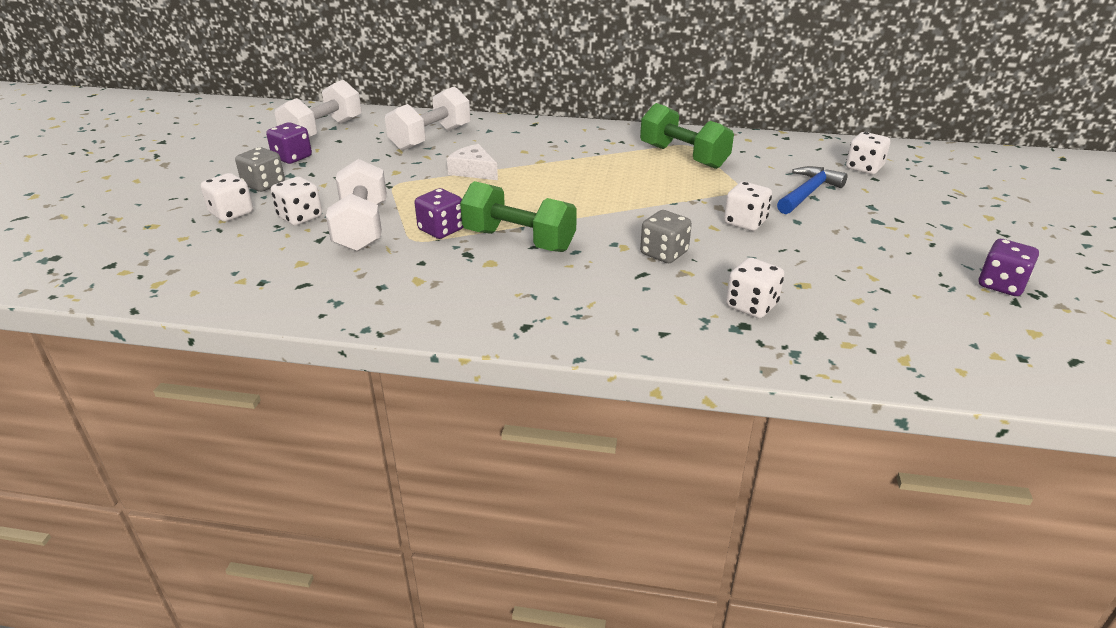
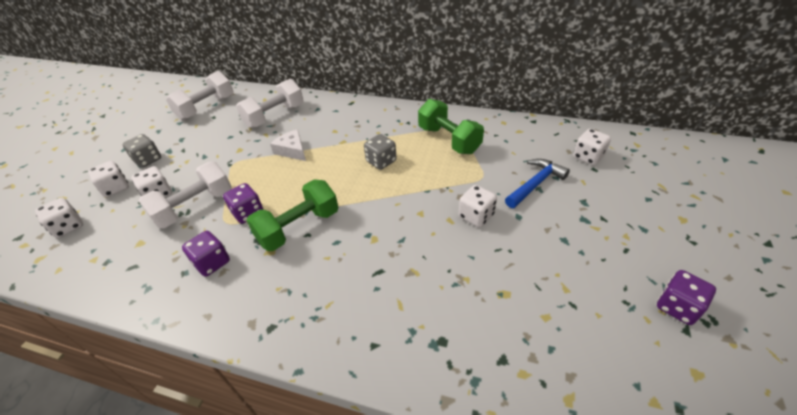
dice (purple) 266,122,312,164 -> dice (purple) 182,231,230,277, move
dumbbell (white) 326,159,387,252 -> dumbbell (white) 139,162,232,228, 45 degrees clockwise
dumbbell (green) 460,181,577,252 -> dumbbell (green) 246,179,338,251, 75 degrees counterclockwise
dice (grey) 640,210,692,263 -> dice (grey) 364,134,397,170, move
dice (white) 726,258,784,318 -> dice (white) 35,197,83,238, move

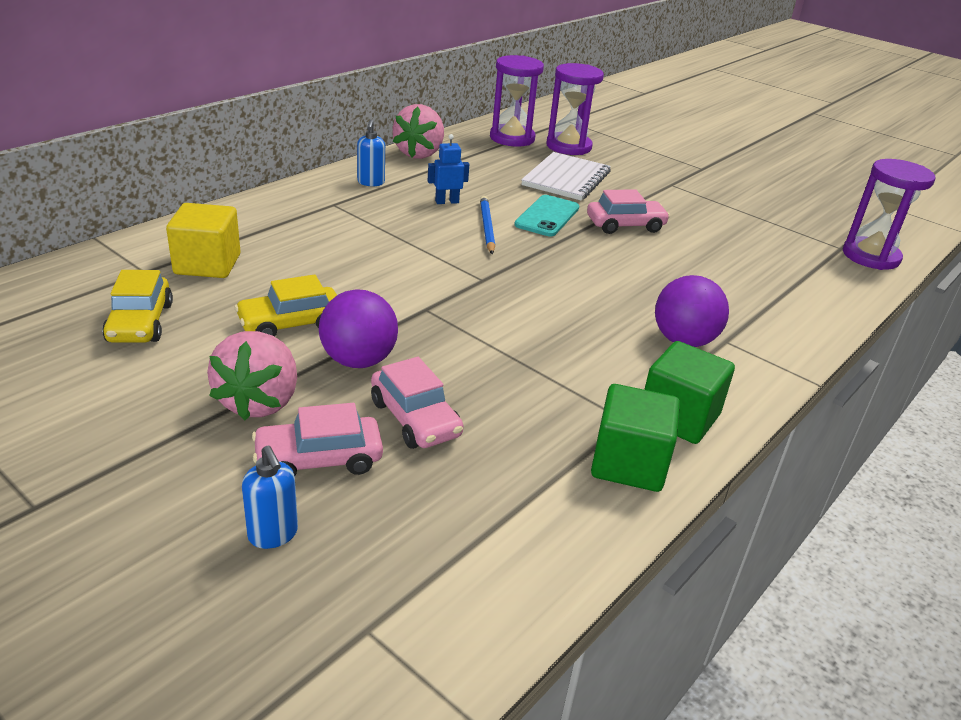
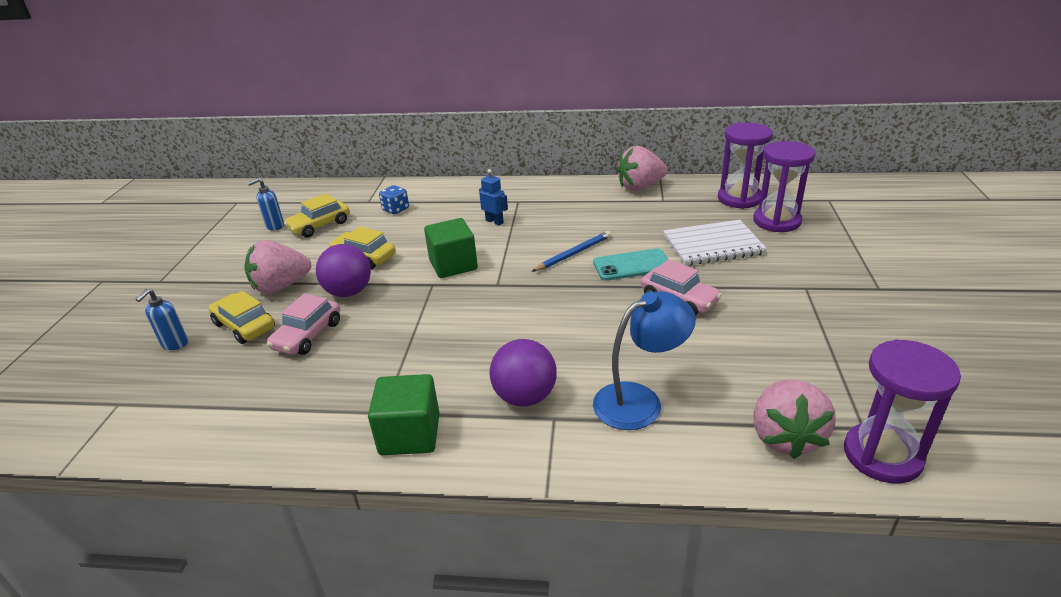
soap dispenser (blue) 357,120,385,186 -> soap dispenser (blue) 248,178,284,231, move
robot (blue) 428,134,469,204 -> robot (blue) 479,169,508,226, move
cube (yellow) 166,203,241,278 -> dice (blue) 379,185,409,214
cube (green) 591,384,680,492 -> cube (green) 424,218,478,278, move
car (pink) 252,403,383,476 -> car (yellow) 208,291,275,344
none -> lamp (blue) 593,291,696,430
none -> strawberry (pink) 753,379,836,459

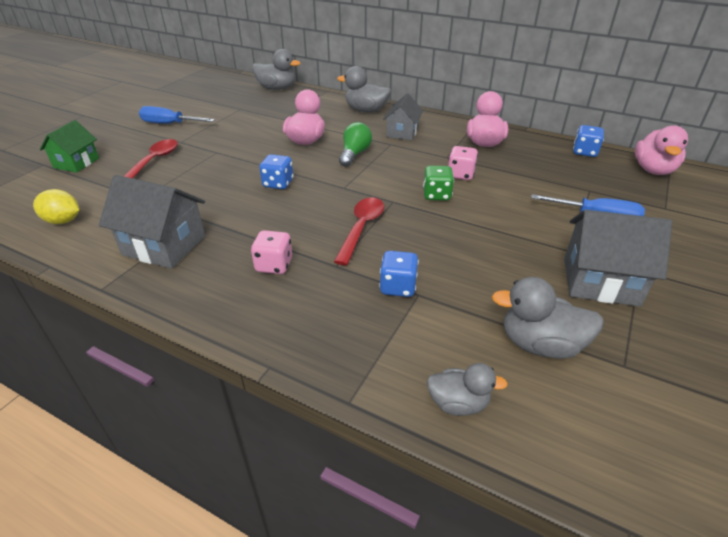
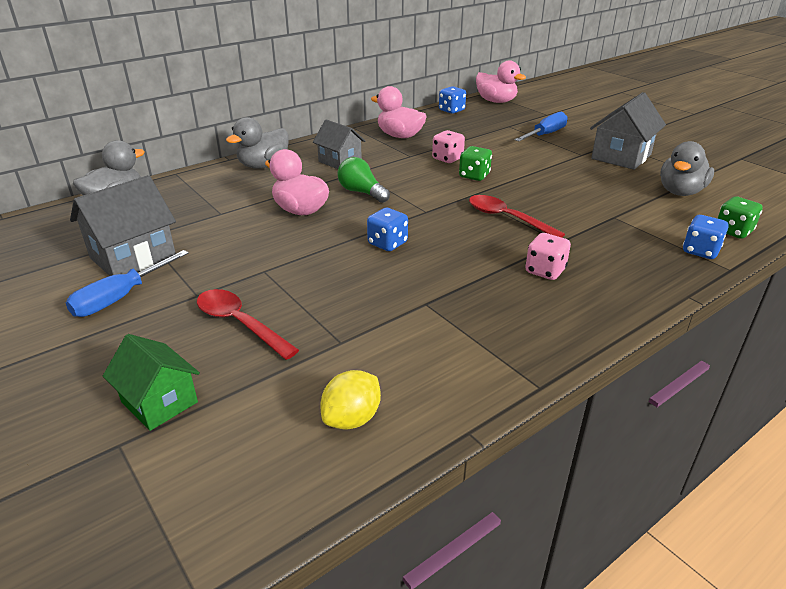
house (grey) 99,175,205,269 -> house (grey) 70,175,176,276, move
dice (blue) 379,251,419,297 -> dice (blue) 683,215,729,259, move
duck (grey) 427,363,508,416 -> dice (green) 717,196,763,239

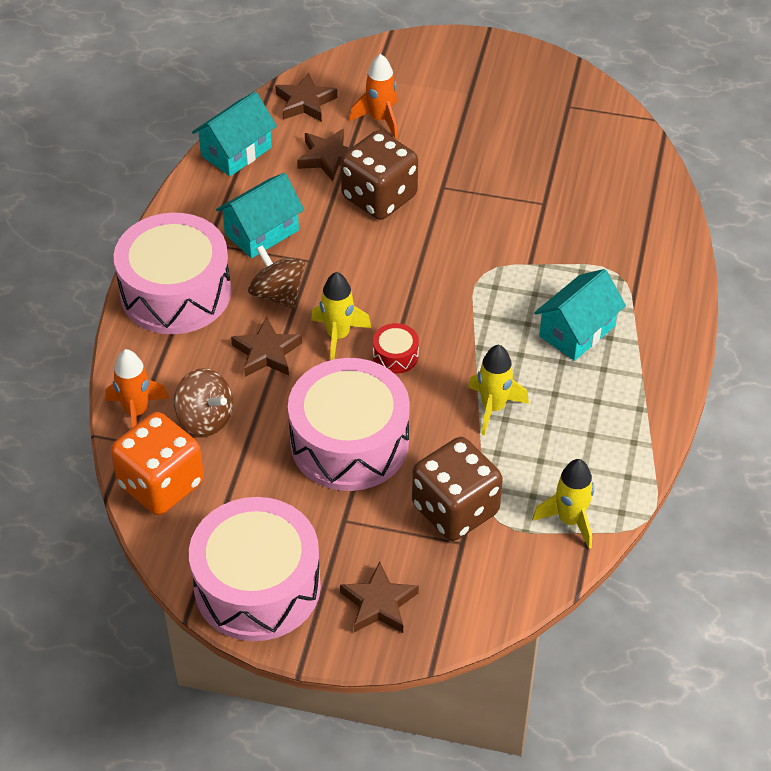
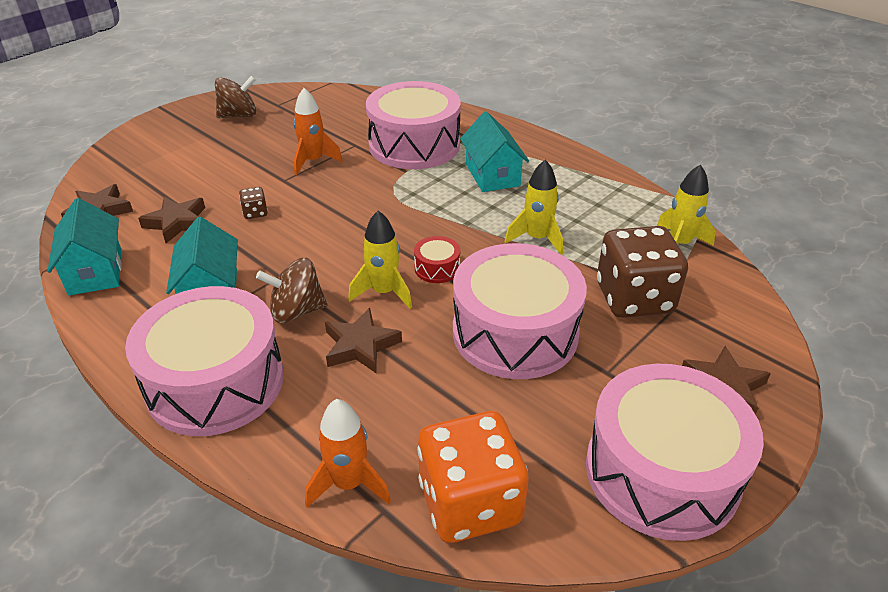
rocket (orange) 349,54,398,139 -> rocket (orange) 293,88,343,175, move
dice (brown) 341,130,418,220 -> dice (brown) 239,187,268,219, x0.40
spinning top (brown) 174,368,233,436 -> spinning top (brown) 215,75,256,118, move
none -> drum (pink) 366,81,461,169

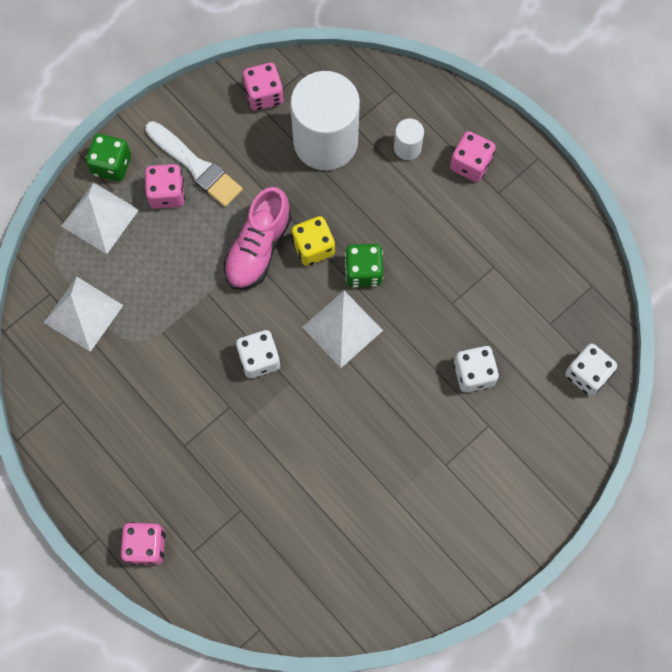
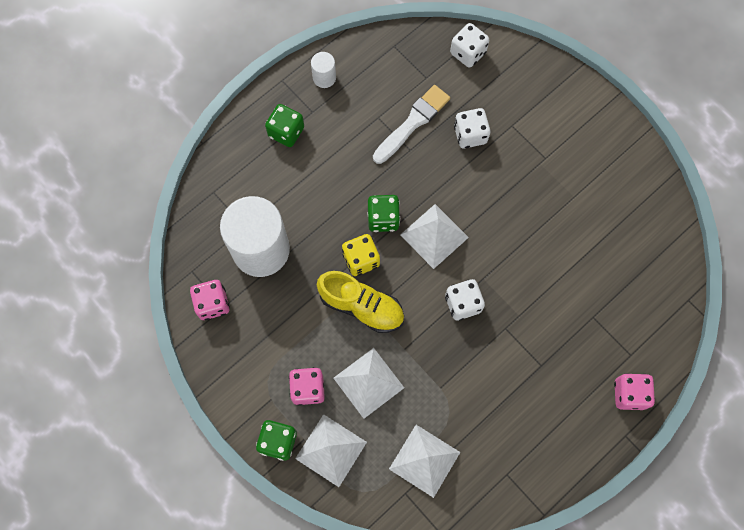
cylinder (white) 394,118,424,160 -> cylinder (white) 311,52,336,88, move
brush (white) 145,121,243,207 -> brush (white) 373,85,450,164, move
dice (pink) 450,131,496,182 -> dice (green) 265,104,304,147
shoe (pink) 224,187,292,290 -> shoe (yellow) 317,271,404,333
none -> pyramid (white) 334,348,404,419

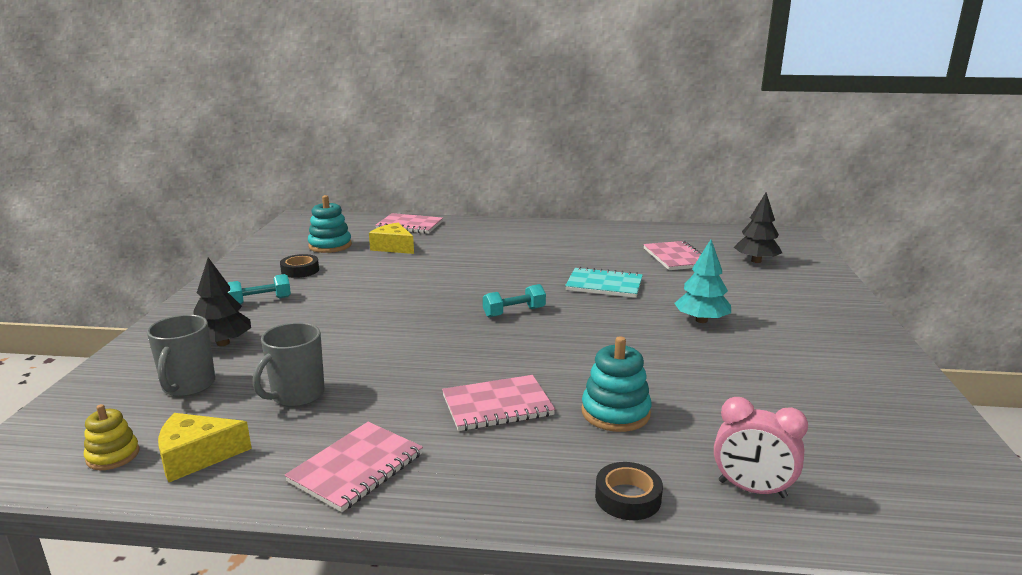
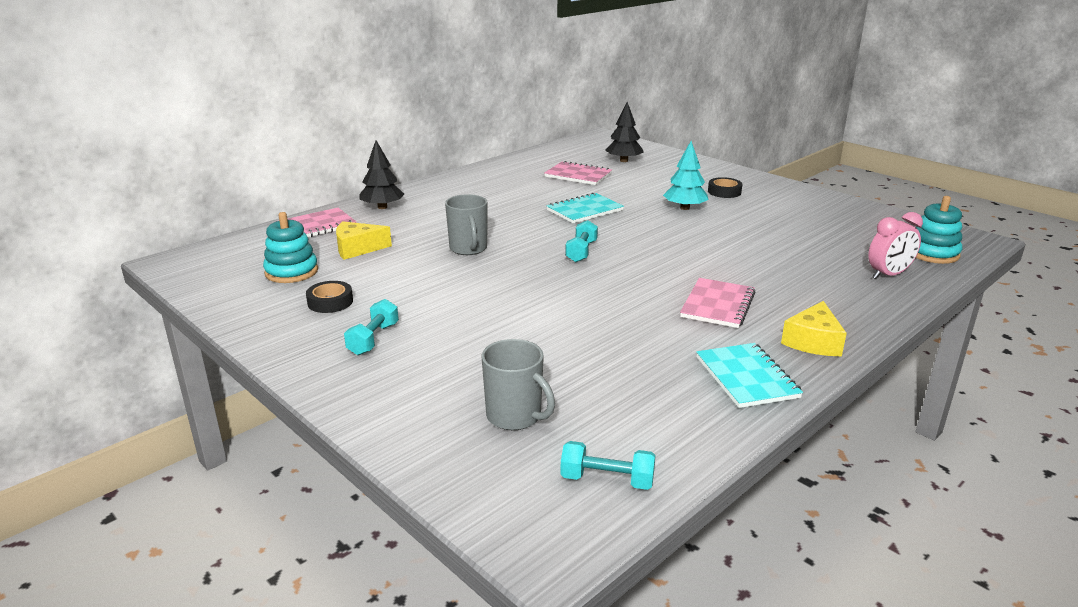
tree (black) 193,257,251,346 -> tree (black) 359,140,404,209, move
mug (grey) 253,322,325,407 -> mug (grey) 445,194,488,255, move
stacking toy (turquoise) 581,336,652,432 -> stacking toy (turquoise) 916,196,962,264, move
stacking toy (yellow) 84,404,140,470 -> dumbbell (turquoise) 560,441,656,490
cheese (yellow) 158,413,252,482 -> cheese (yellow) 781,301,847,356, move
notebook (pink) 284,422,423,512 -> notebook (turquoise) 696,343,803,408
tape (black) 595,462,663,520 -> tape (black) 708,177,742,198, move

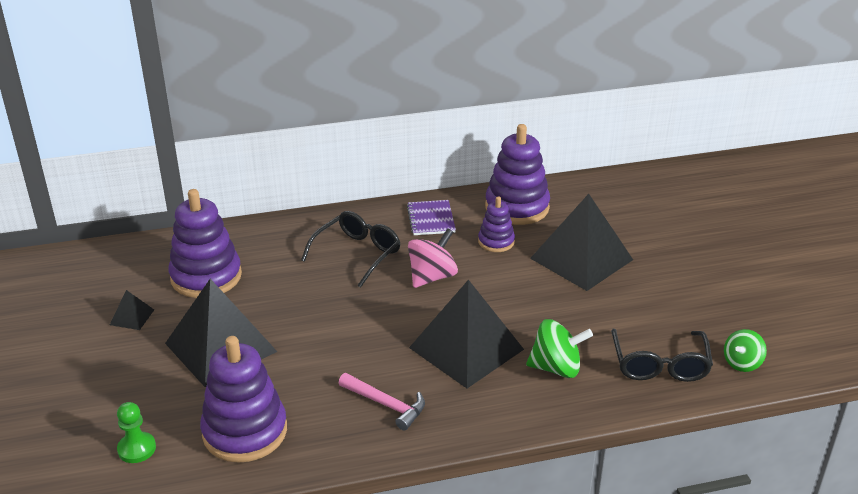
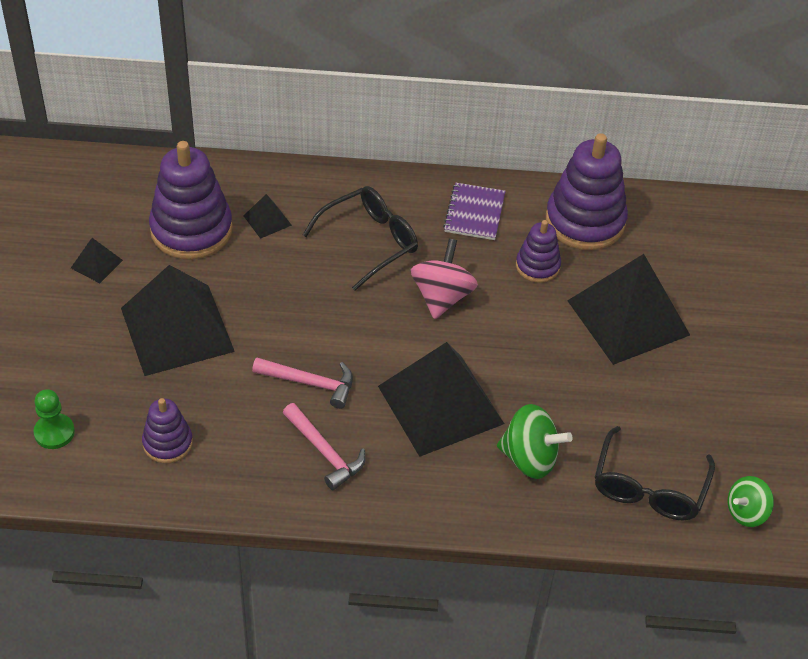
spinning top (pink) 408,228,458,288 -> spinning top (pink) 411,239,478,319, 45 degrees counterclockwise
stacking toy (purple) 200,336,287,463 -> stacking toy (purple) 142,398,193,463, x0.54
none -> pyramid (black) 244,194,292,239
none -> hammer (pink) 252,358,353,409

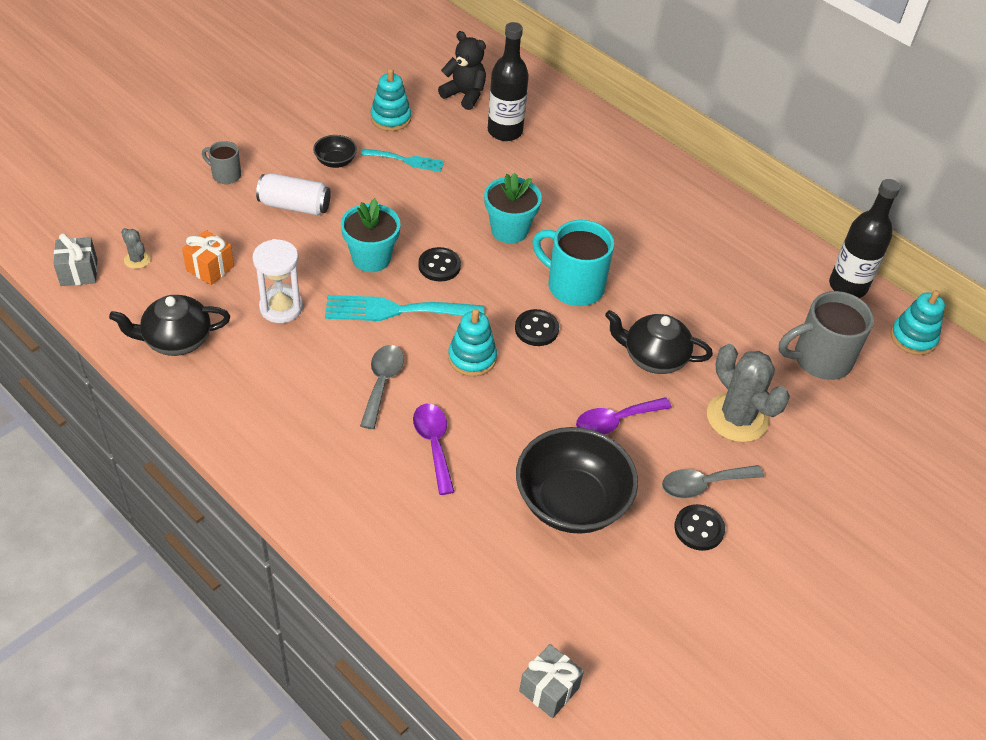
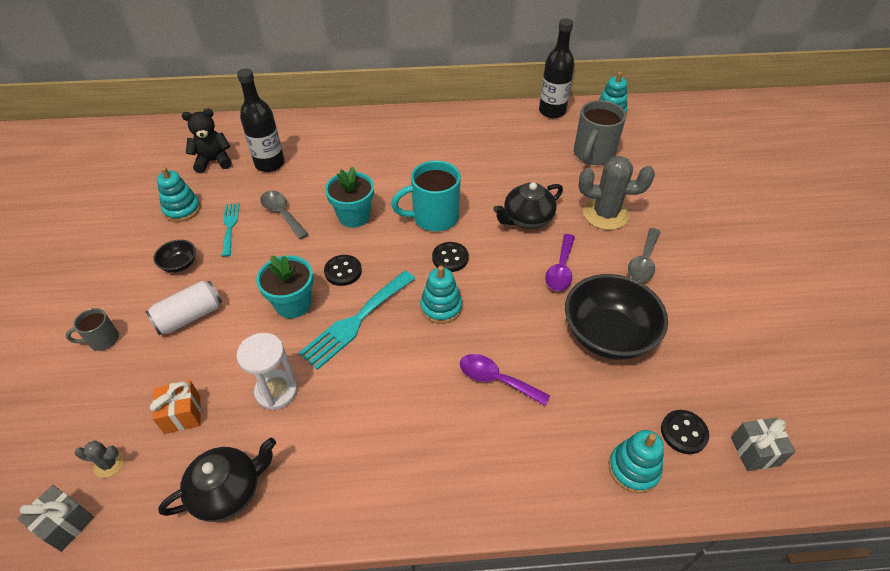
fork (turquoise) 361,148,444,172 -> fork (turquoise) 222,203,239,257, 60 degrees counterclockwise
teapot (black) 109,295,230,356 -> teapot (black) 158,438,276,522, 150 degrees counterclockwise
spoon (grey) 360,345,404,429 -> spoon (grey) 260,191,309,240, move
button (black) 674,504,725,551 -> button (black) 661,410,709,454, move
none -> stacking toy (turquoise) 609,430,664,493

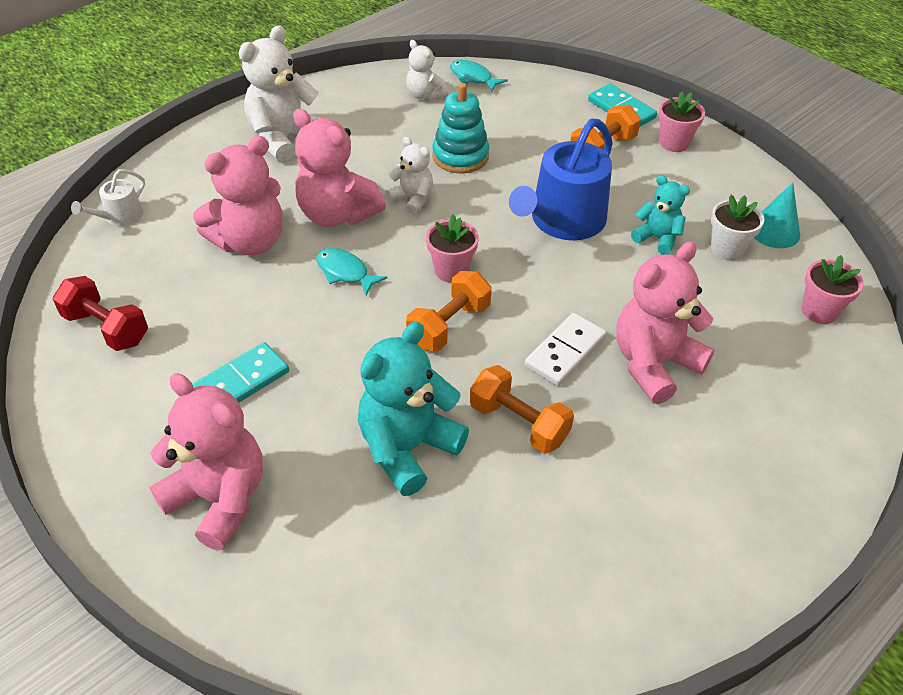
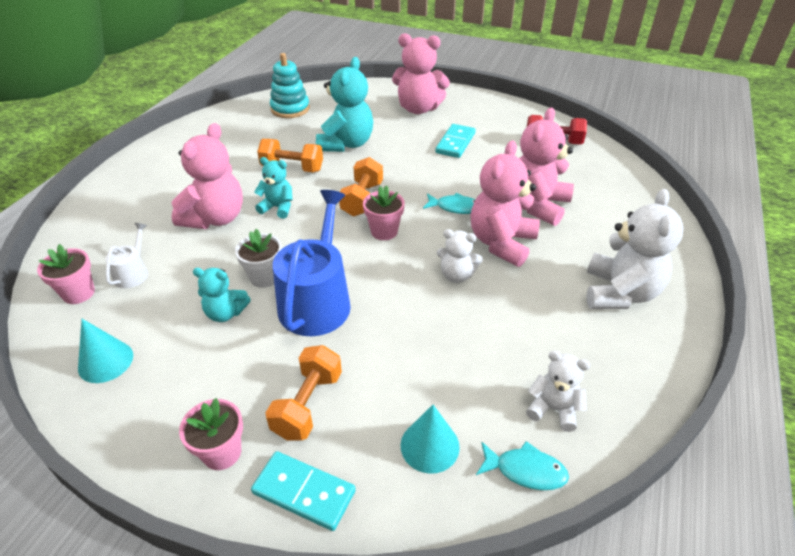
stacking toy (turquoise) 432,83,489,174 -> stacking toy (turquoise) 270,53,310,118, move
teddy bear (pink) 293,109,386,227 -> teddy bear (pink) 471,140,540,267, 75 degrees counterclockwise
watering can (white) 71,169,145,226 -> watering can (white) 105,223,148,288, move
flower pot (white) 711,195,764,261 -> flower pot (white) 235,229,282,288, move
domino (white) 525,313,607,386 -> teddy bear (turquoise) 254,157,292,219
none -> cone (turquoise) 401,405,460,474

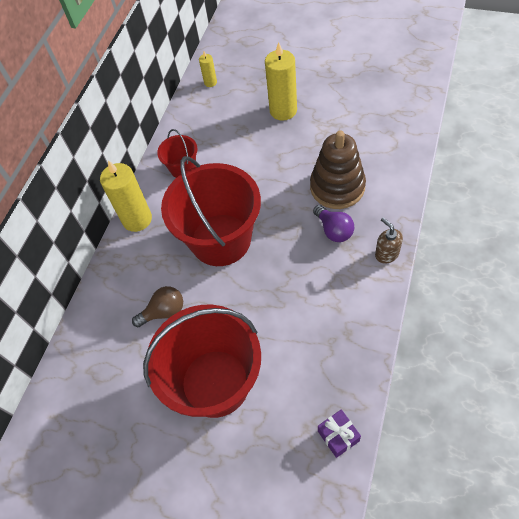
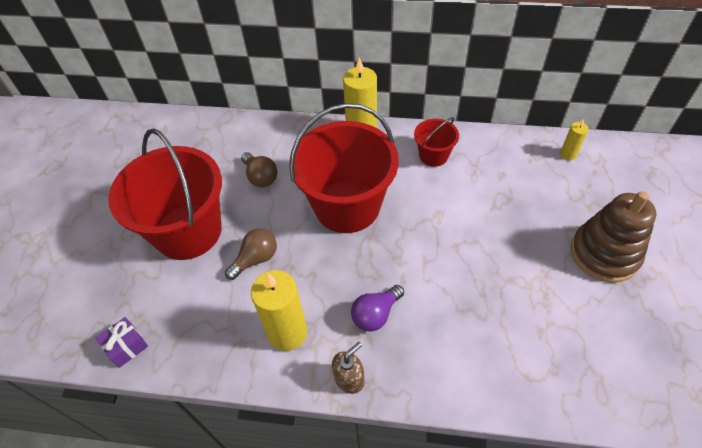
candle (yellow) 265,42,297,121 -> candle (yellow) 251,270,307,351, move
stacking toy (brown) 310,130,366,209 -> stacking toy (brown) 571,191,656,283, move
none -> light bulb (brown) 225,228,277,280

